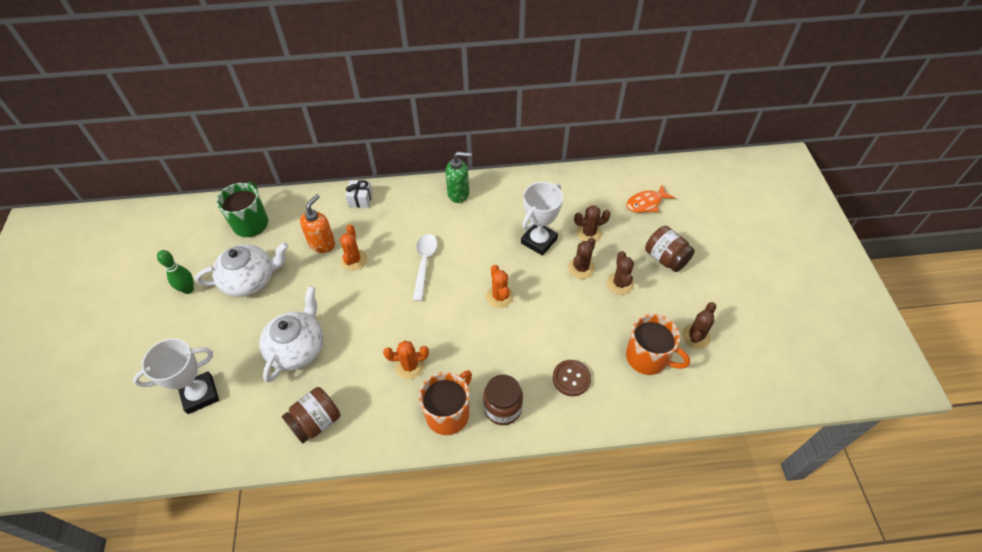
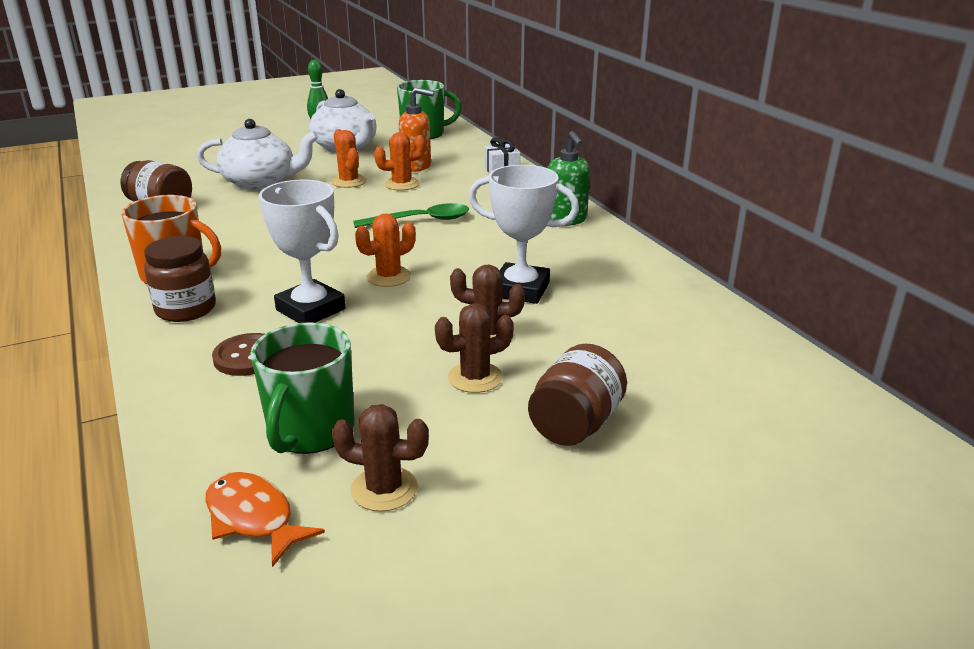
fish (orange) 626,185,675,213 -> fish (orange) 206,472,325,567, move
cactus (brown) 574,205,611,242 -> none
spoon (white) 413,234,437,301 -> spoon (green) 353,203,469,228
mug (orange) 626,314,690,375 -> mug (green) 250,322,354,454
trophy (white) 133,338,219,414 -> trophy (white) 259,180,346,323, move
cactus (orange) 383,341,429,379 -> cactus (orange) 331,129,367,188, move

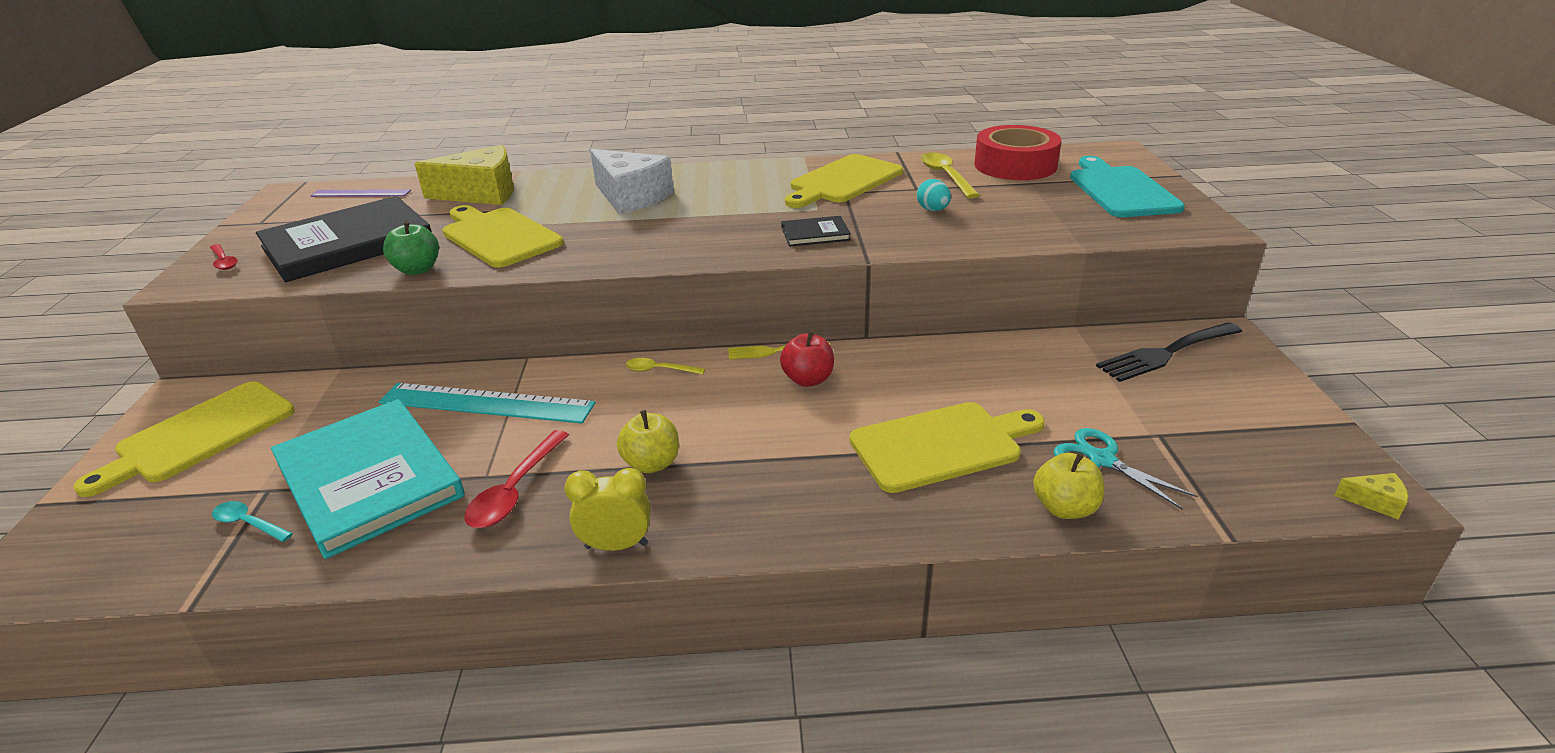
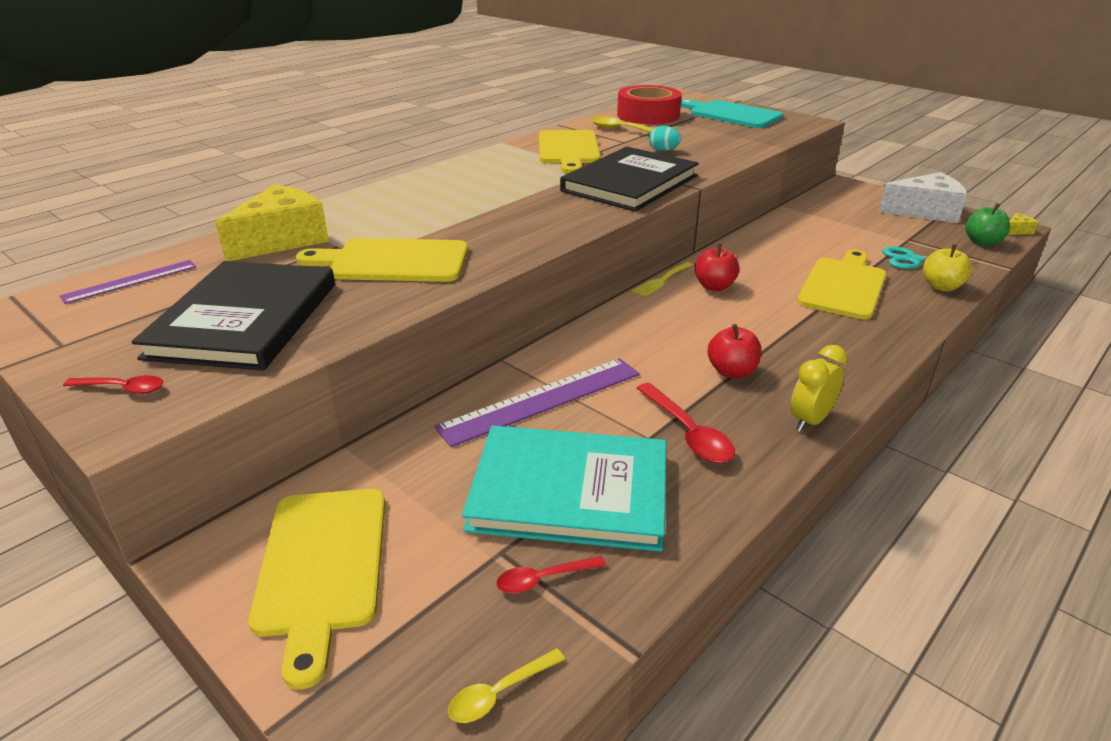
cheese (white) 590,149,674,214 -> cheese (white) 879,172,967,223, move
book (black) 781,216,851,247 -> book (black) 560,147,699,212, x2.29
apple (green) 383,220,439,275 -> apple (green) 965,203,1010,246, move
fork (black) 1096,322,1242,382 -> none
spoon (yellow) 625,358,705,374 -> spoon (yellow) 448,648,565,723, move
ruler (turquoise) 379,383,596,423 -> ruler (purple) 435,358,640,447
apple (yellow) 617,410,679,473 -> apple (red) 708,324,762,378
spoon (turquoise) 212,501,293,542 -> spoon (red) 497,556,606,594

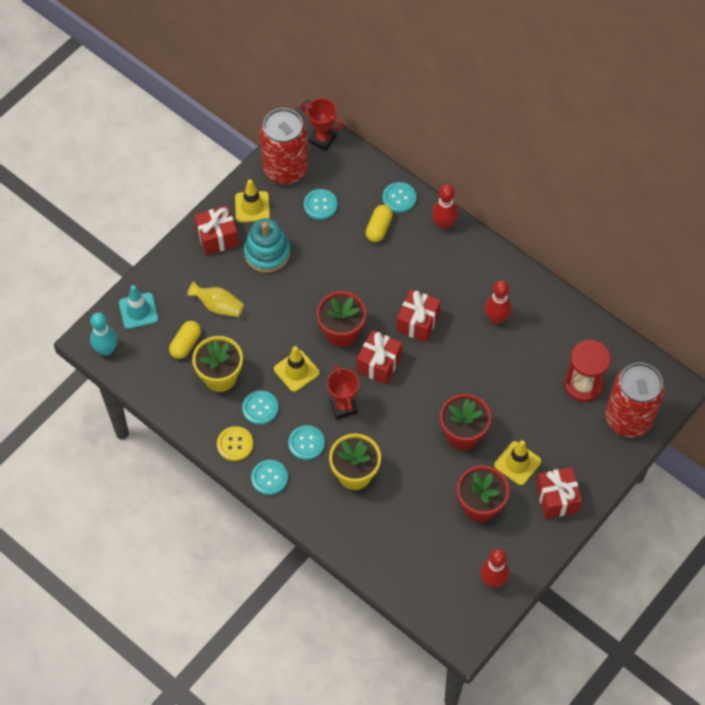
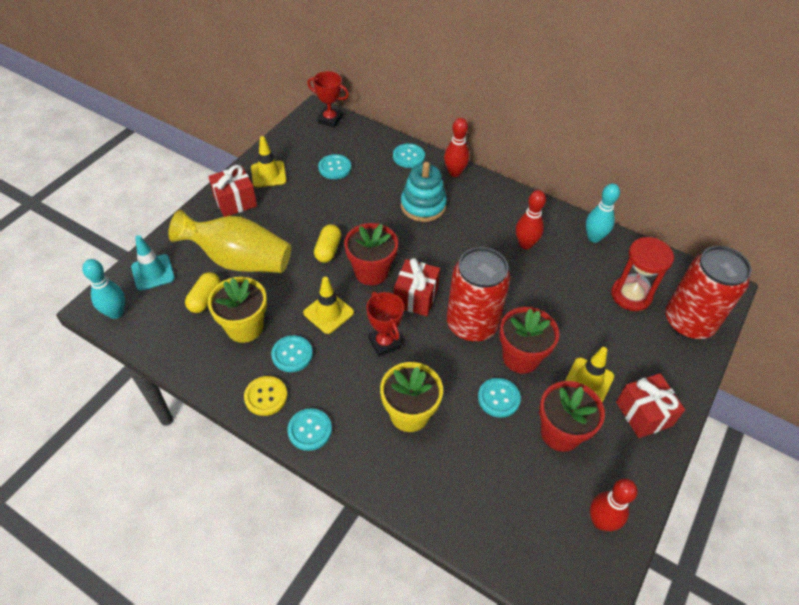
can (red) 260,108,308,184 -> can (red) 447,247,511,342, move
capsule (yellow) 366,205,393,242 -> capsule (yellow) 314,225,341,263, move
stacking toy (turquoise) 244,218,290,273 -> stacking toy (turquoise) 401,162,447,222, move
vase (yellow) 187,281,244,317 -> vase (yellow) 168,210,291,273, x1.94
gift (red) 396,289,441,343 -> none
button (turquoise) 288,425,325,460 -> button (turquoise) 478,378,521,418, move
none -> bowling pin (turquoise) 586,183,620,243

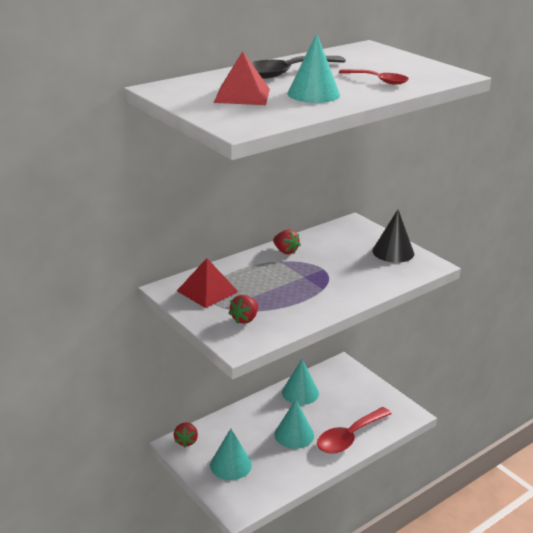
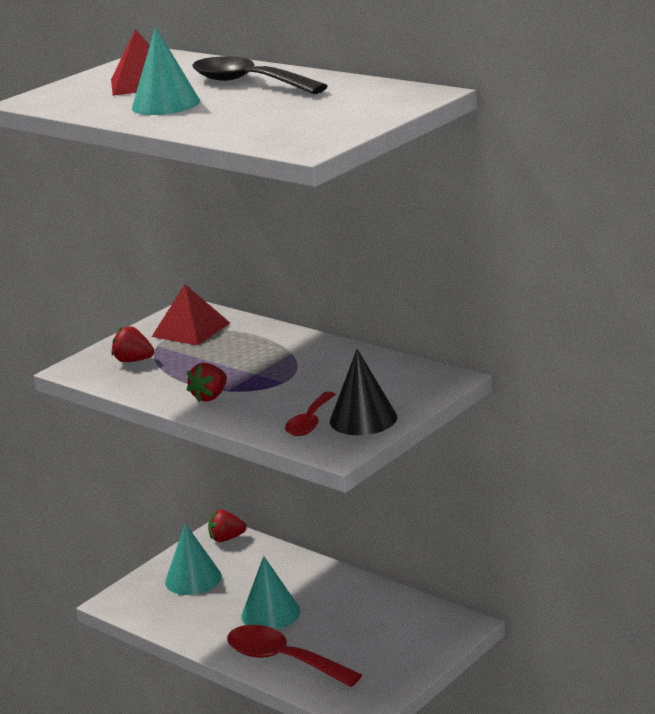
spoon (red) 339,69,409,85 -> spoon (red) 285,392,336,436, move
strawberry (red) 273,229,301,255 -> strawberry (red) 187,363,227,402, move
cone (turquoise) 282,359,319,405 -> none

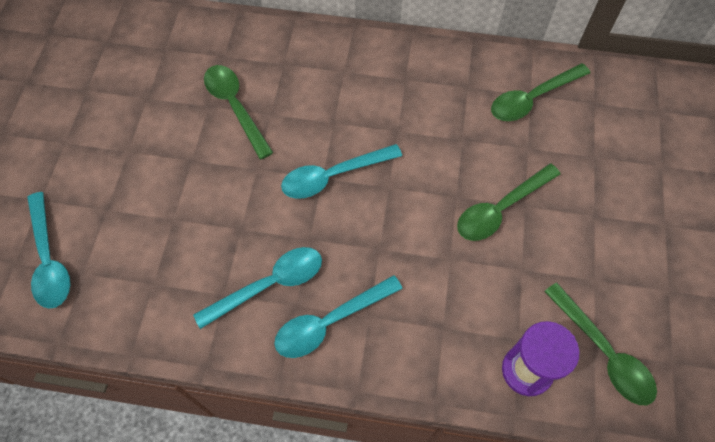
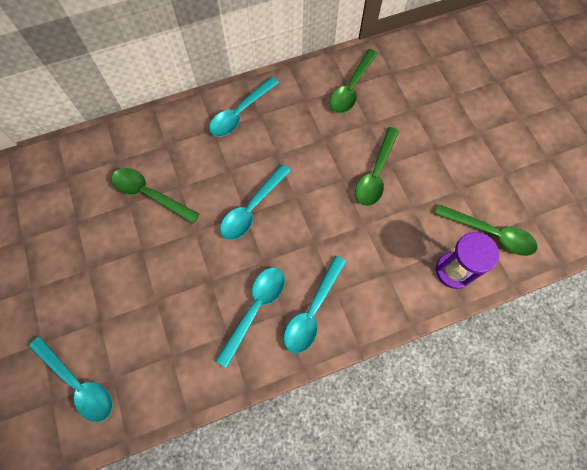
none -> spoon (turquoise) 209,77,279,137

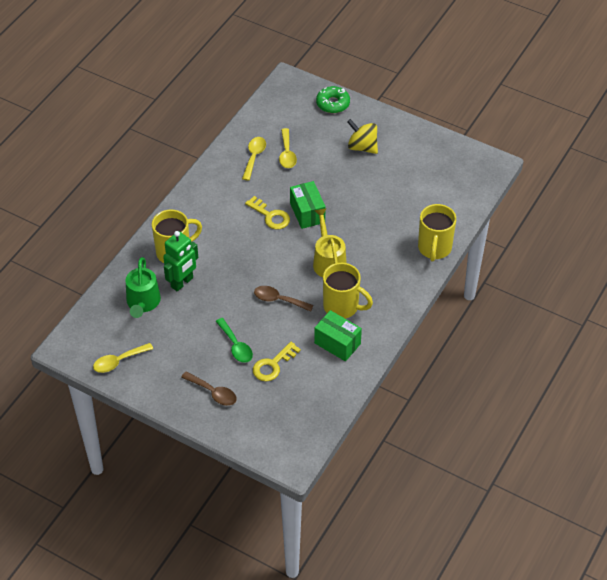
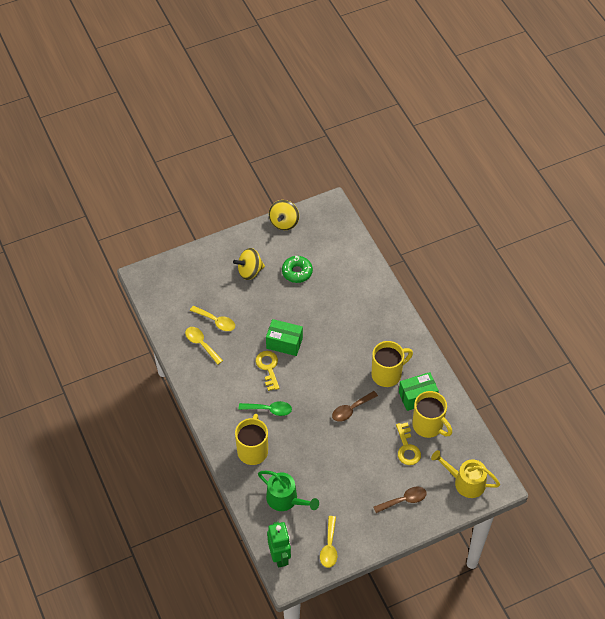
donut (green) 316,86,350,113 -> donut (green) 282,256,313,283, move
key (yellow) 245,196,290,230 -> key (yellow) 256,351,280,391, 90 degrees counterclockwise
mug (yellow) 418,204,456,261 -> mug (yellow) 412,391,452,438, move
watering can (yellow) 313,208,347,277 -> watering can (yellow) 431,450,500,498, move
robot (green) 163,231,198,292 -> robot (green) 267,522,291,568, move
spoon (green) 216,318,253,363 -> spoon (green) 239,401,292,416, move
none -> spinning top (yellow) 269,200,299,230

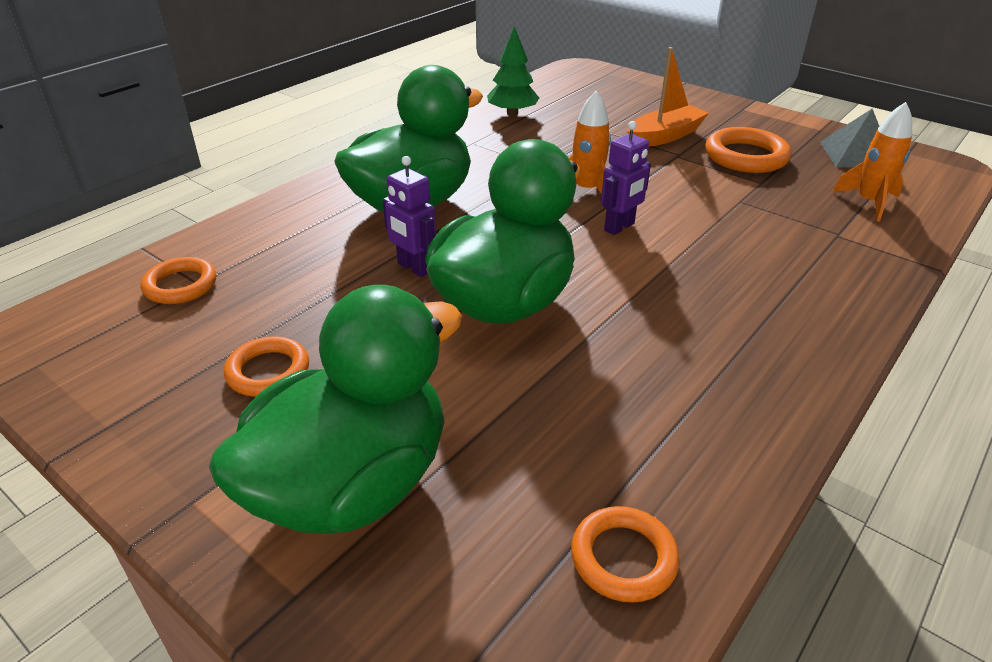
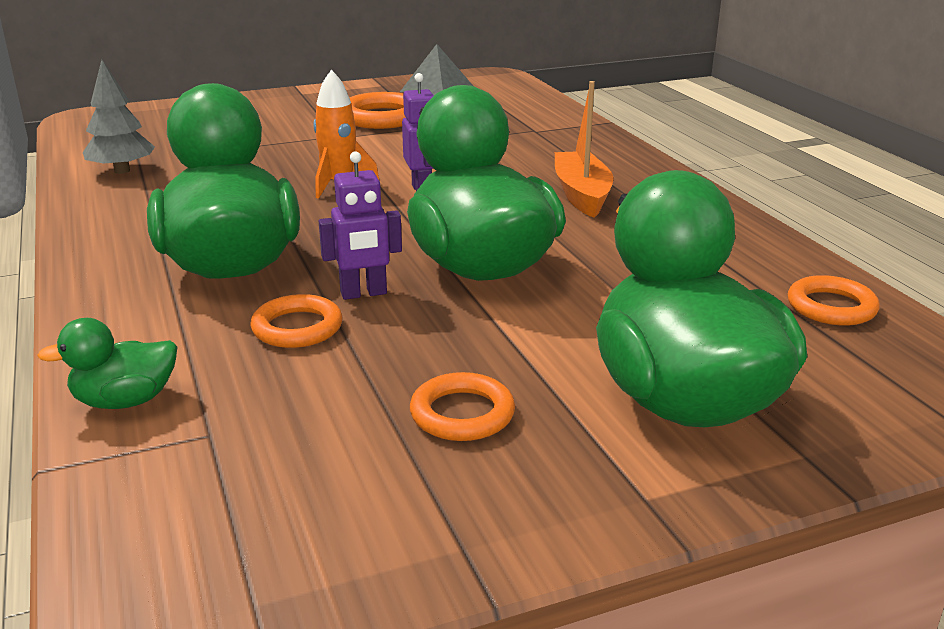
tree (green) 487,26,539,116 -> tree (grey) 83,60,155,174
boat (orange) 627,47,709,147 -> boat (orange) 555,81,614,218, move
rocket (orange) 832,102,912,222 -> none
ring (orange) 141,257,216,304 -> ring (orange) 251,294,343,348, move
none -> duck (green) 37,318,177,409

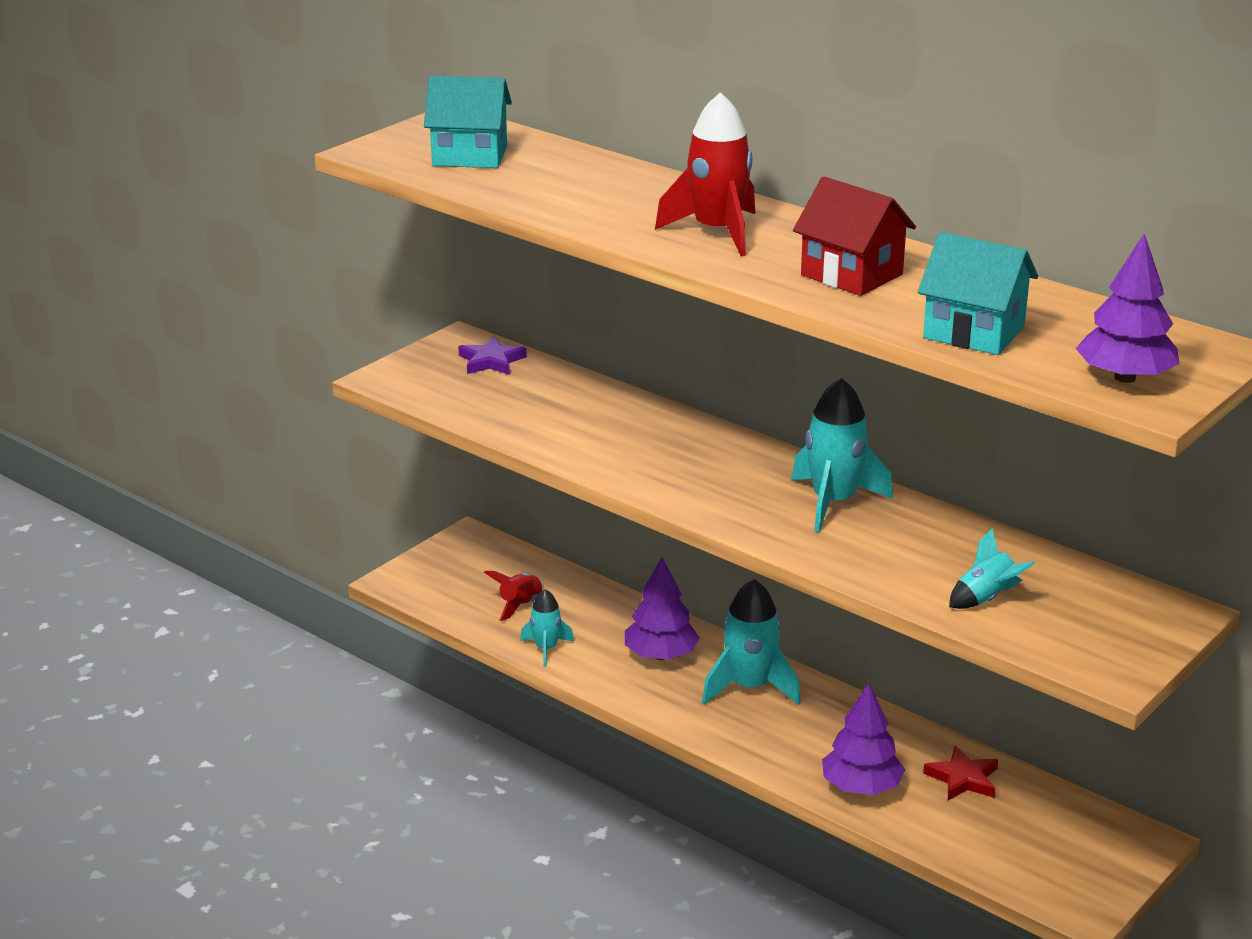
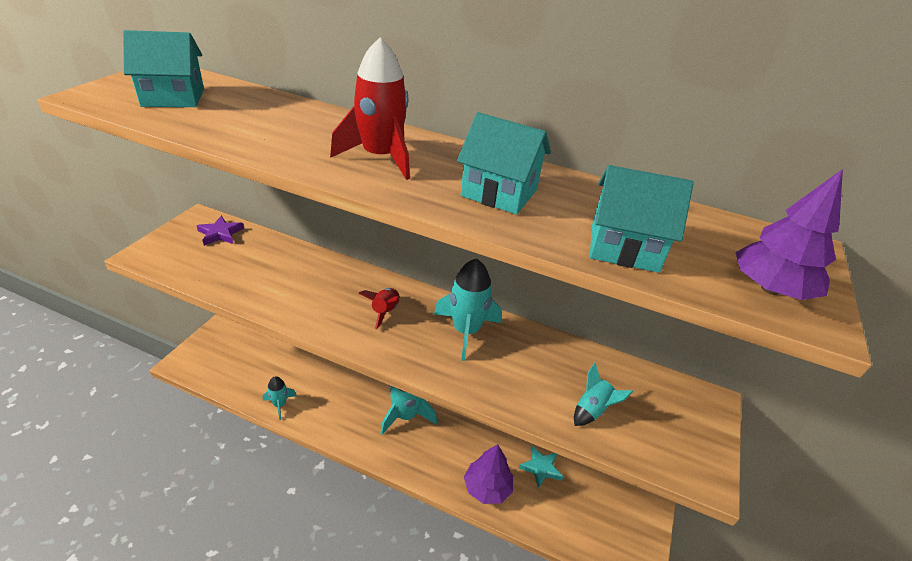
house (red) 793,176,916,296 -> house (turquoise) 457,112,551,215
tree (purple) 625,557,700,660 -> none
rocket (red) 484,571,544,621 -> rocket (red) 358,288,400,329, move
star (red) 923,746,998,800 -> star (turquoise) 519,446,563,488

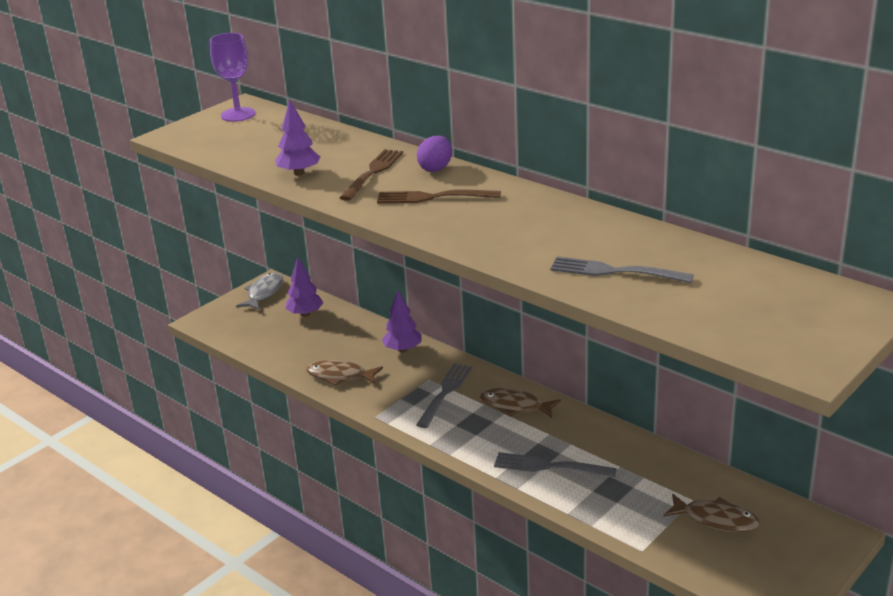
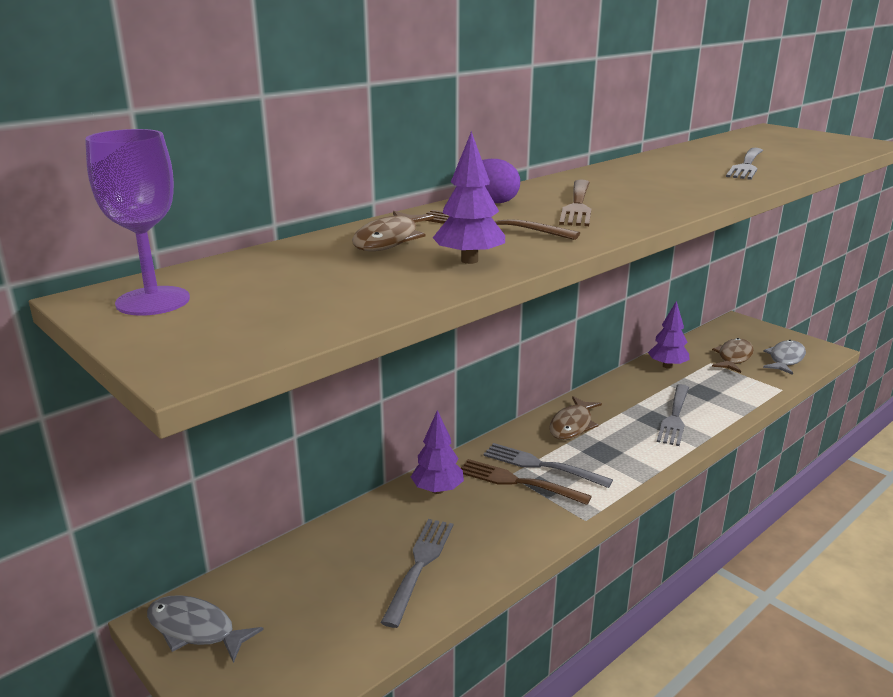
tree (purple) 285,257,323,317 -> tree (purple) 648,301,689,369, move
fish (brown) 306,360,383,386 -> fish (brown) 352,211,434,251, move
none -> fish (grey) 763,340,806,375
none -> fork (brown) 461,459,592,505
none -> fork (grey) 381,519,453,628

